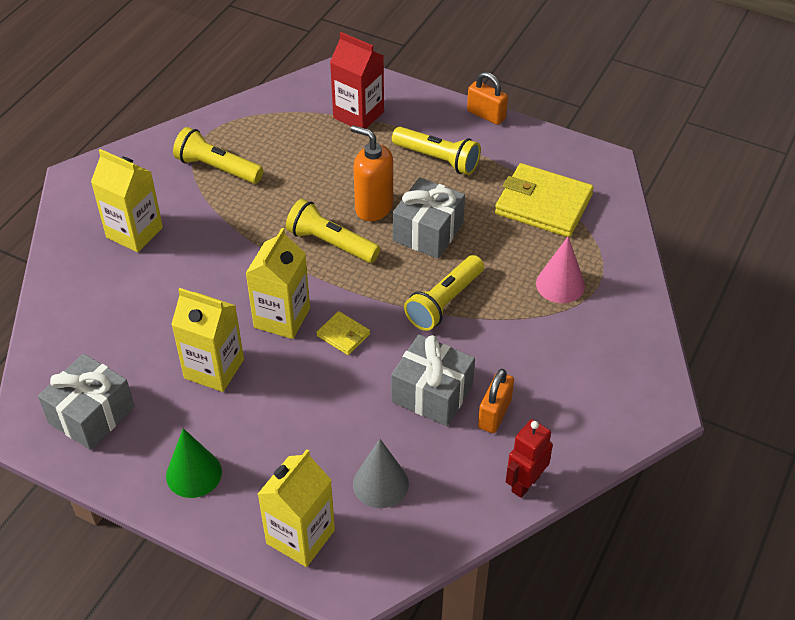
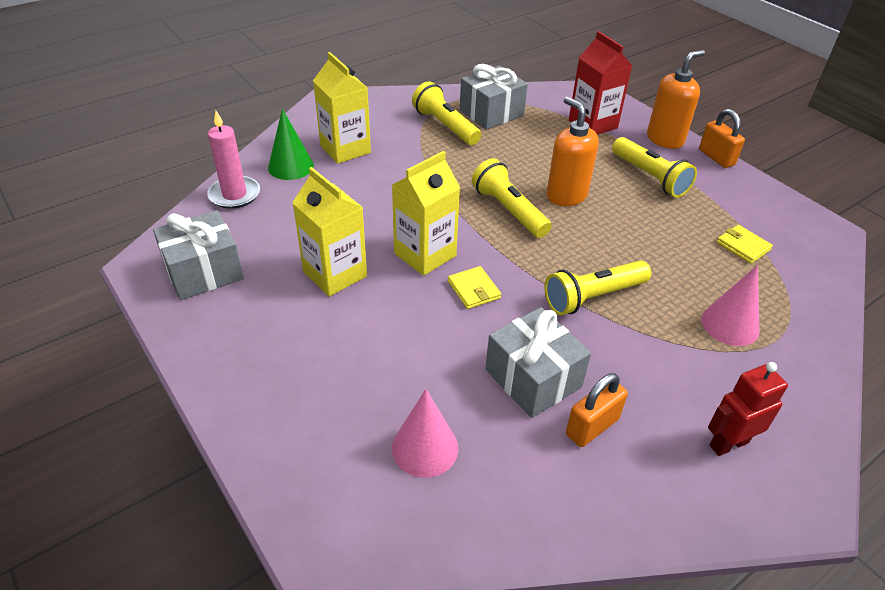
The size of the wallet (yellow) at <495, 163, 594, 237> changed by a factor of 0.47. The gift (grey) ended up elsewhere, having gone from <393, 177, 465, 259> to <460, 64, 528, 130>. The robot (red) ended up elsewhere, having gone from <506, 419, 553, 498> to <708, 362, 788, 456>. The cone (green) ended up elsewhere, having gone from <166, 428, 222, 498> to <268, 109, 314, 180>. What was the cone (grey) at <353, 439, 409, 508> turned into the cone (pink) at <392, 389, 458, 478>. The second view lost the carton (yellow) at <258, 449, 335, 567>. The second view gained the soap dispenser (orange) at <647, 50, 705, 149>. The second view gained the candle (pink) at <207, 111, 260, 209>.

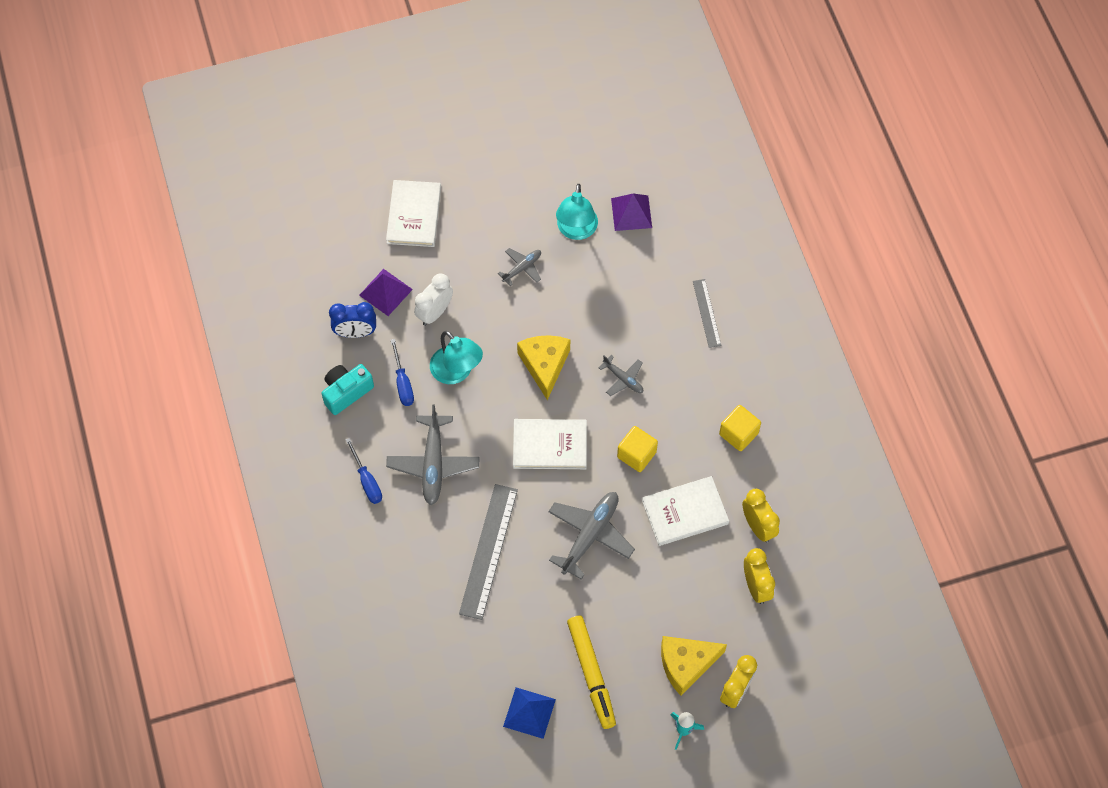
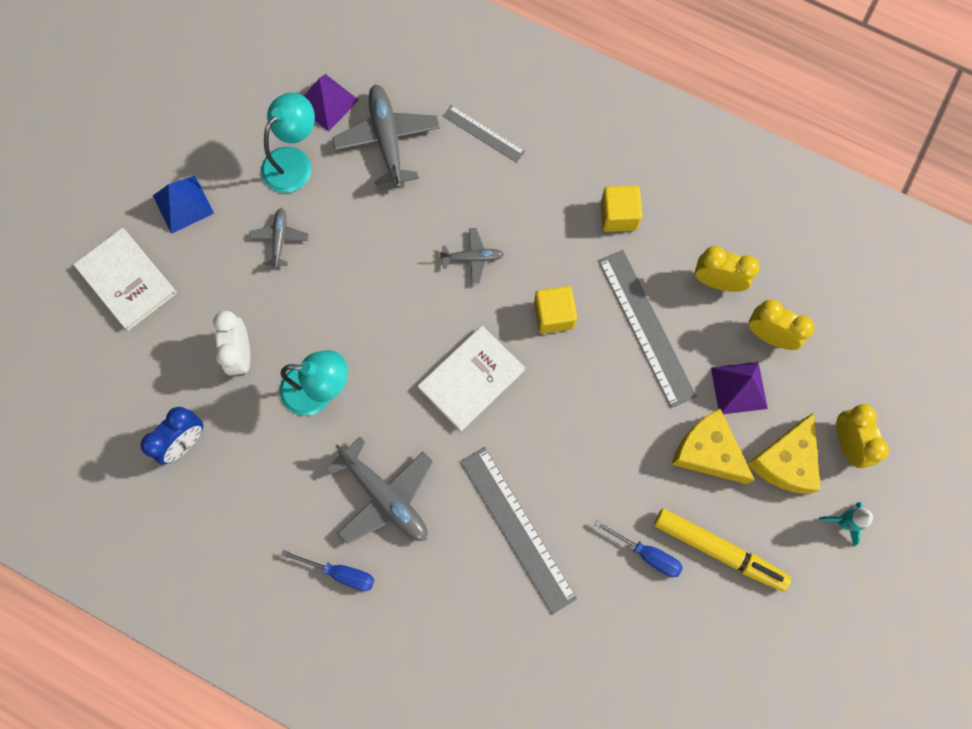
The lamp (turquoise) at <556, 184, 598, 240> ended up facing another way, 105 degrees counterclockwise from before. The pyramid (purple) ended up elsewhere, having gone from <359, 269, 413, 316> to <711, 362, 768, 414>. The cheese (yellow) ended up elsewhere, having gone from <517, 335, 570, 400> to <672, 409, 755, 484>. The screwdriver (blue) ended up elsewhere, having gone from <391, 339, 414, 406> to <594, 520, 683, 577>. The second view lost the camera (turquoise) at <321, 364, 374, 415>. Where the book (white) stood at <642, 476, 729, 546>, the ruler (grey) came to stand at <598, 250, 697, 408>. The plane (grey) ended up elsewhere, having gone from <548, 492, 635, 580> to <332, 84, 440, 188>. The pyramid (blue) ended up elsewhere, having gone from <503, 687, 556, 739> to <153, 176, 214, 234>.

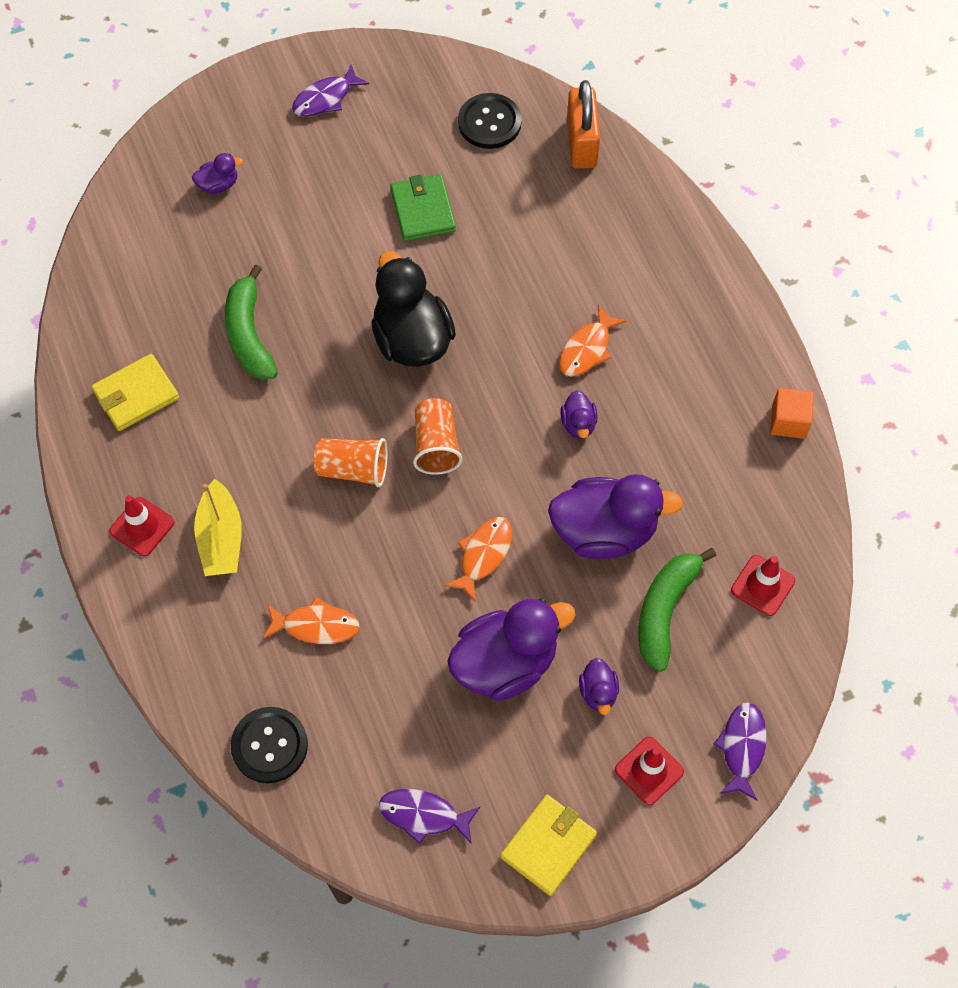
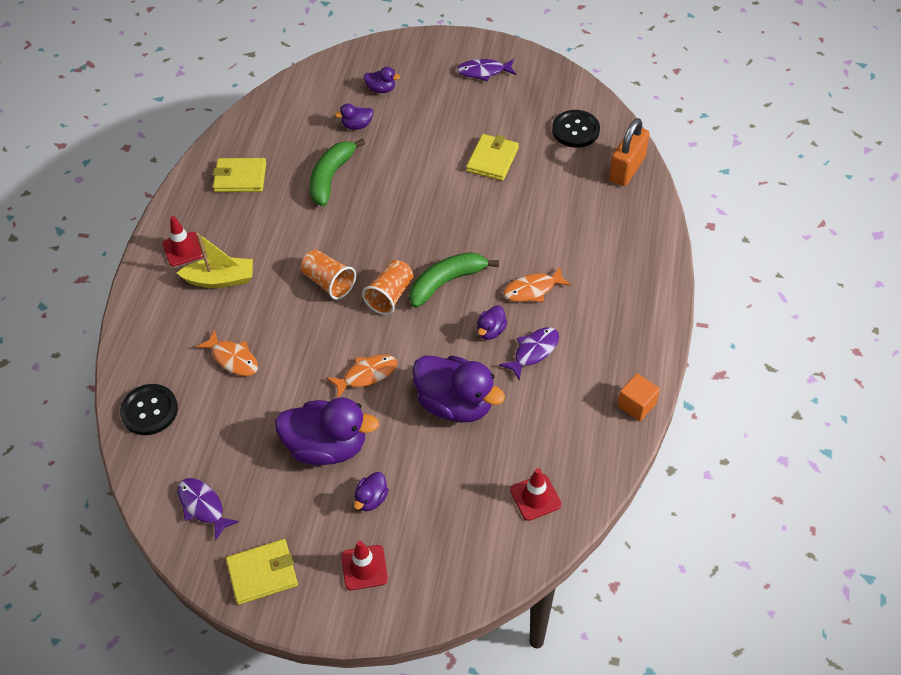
What was the wallet (green) at <390, 174, 456, 241> turned into the wallet (yellow) at <466, 134, 519, 181>. The second view lost the duck (black) at <371, 251, 456, 367>. The boat (yellow) at <194, 479, 242, 576> ended up facing another way, 120 degrees counterclockwise from before. The banana (green) ended up elsewhere, having gone from <638, 548, 716, 672> to <409, 252, 499, 308>. The fish (purple) ended up elsewhere, having gone from <714, 702, 767, 800> to <499, 327, 559, 381>. The second view gained the duck (purple) at <335, 104, 373, 130>.

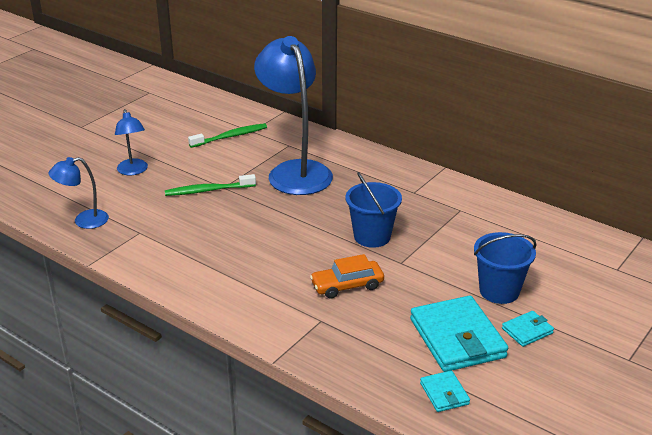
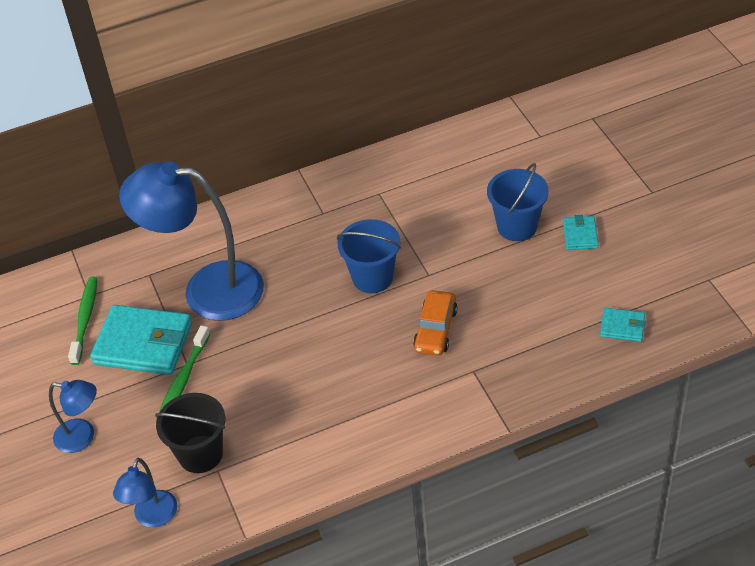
The wallet (turquoise) ended up elsewhere, having gone from <410, 296, 508, 372> to <90, 305, 192, 375>. The second view gained the bucket (black) at <155, 393, 225, 473>.

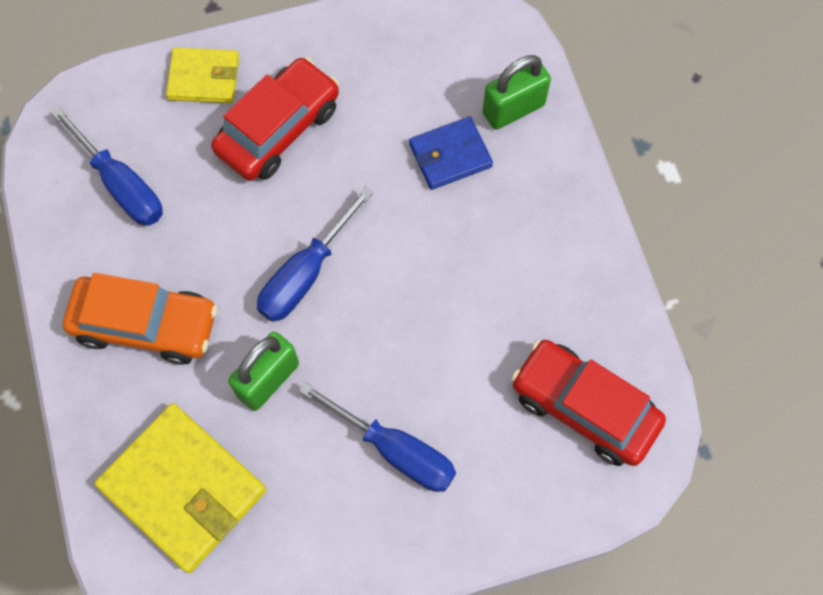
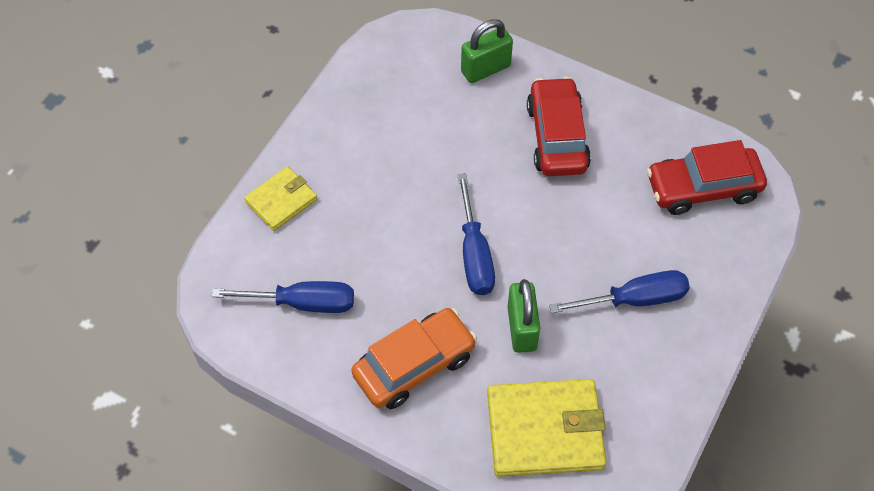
The padlock (green) at <483, 55, 551, 130> ended up facing another way, 45 degrees clockwise from before. The car (red) ended up elsewhere, having gone from <211, 57, 339, 181> to <527, 77, 591, 176>. The second view lost the wallet (blue) at <409, 116, 493, 190>.

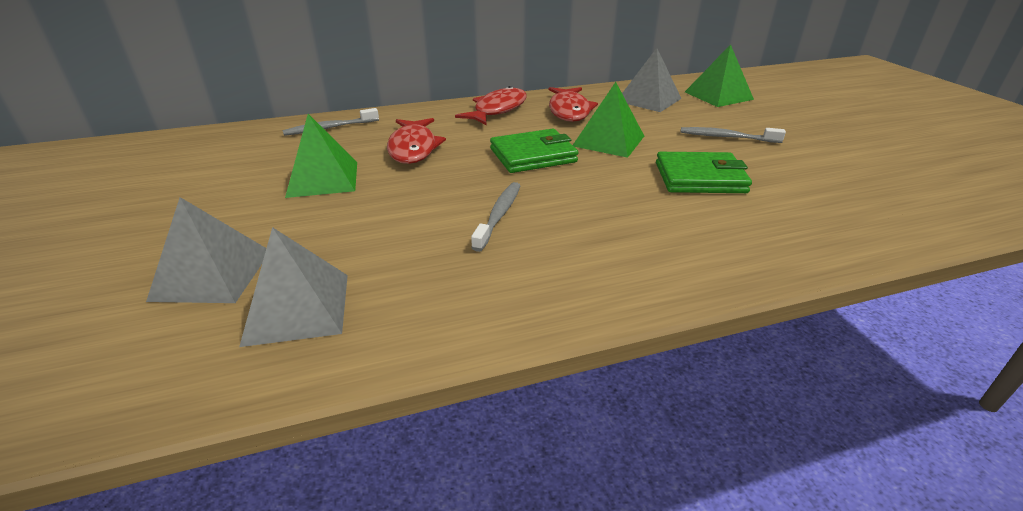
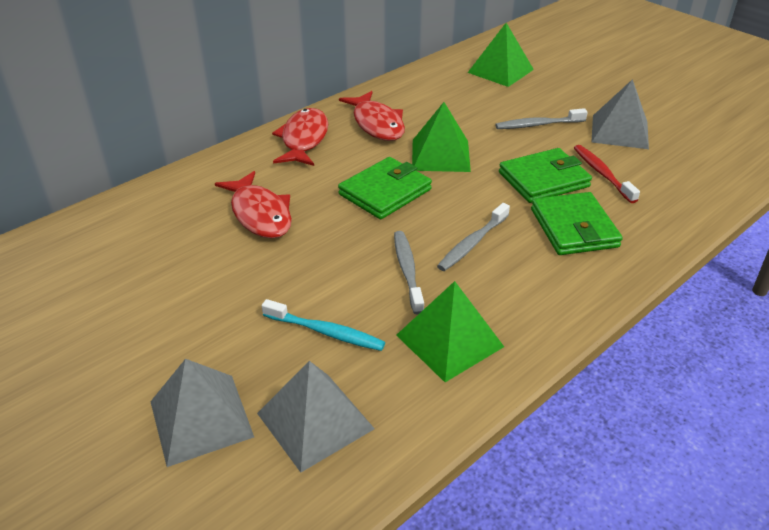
The pyramid (grey) ended up elsewhere, having gone from <622, 48, 681, 112> to <592, 79, 649, 149>. The toothbrush (grey) ended up elsewhere, having gone from <283, 108, 379, 136> to <437, 203, 510, 271>. The pyramid (green) ended up elsewhere, having gone from <285, 114, 357, 198> to <396, 281, 504, 382>. The second view gained the toothbrush (red) at <574, 145, 640, 203>. The second view gained the wallet (green) at <531, 192, 623, 255>. The second view gained the toothbrush (turquoise) at <262, 299, 385, 351>.

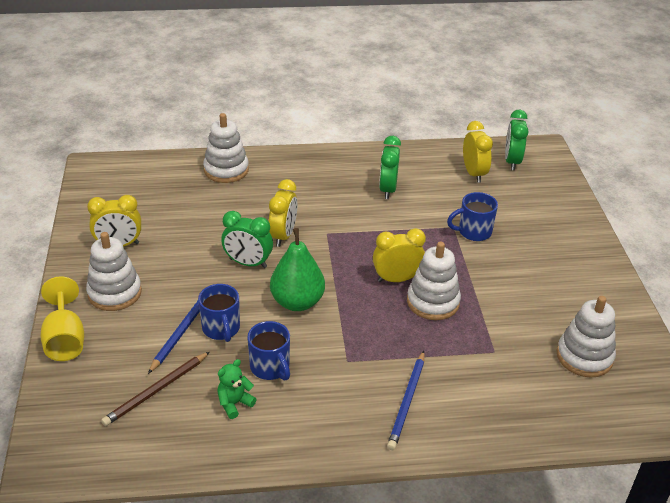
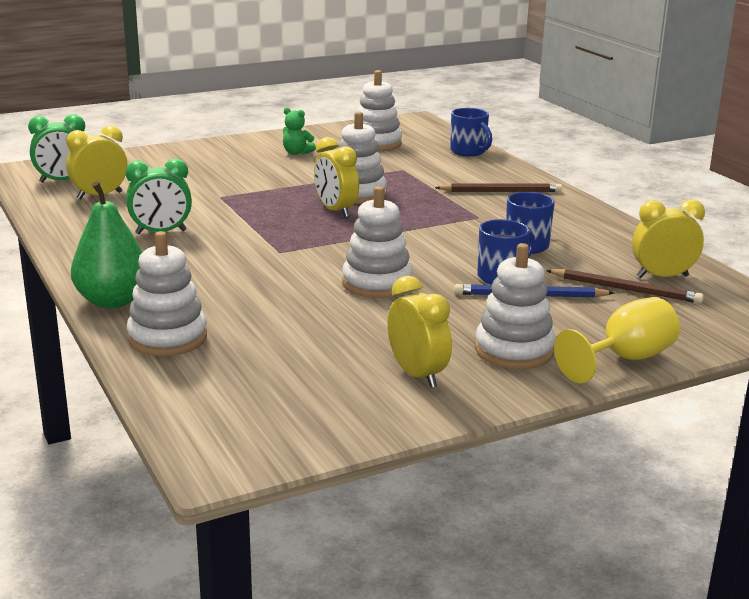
The clock (yellow) ended up elsewhere, having gone from <269, 179, 297, 247> to <632, 199, 705, 278>. The mug (blue) ended up elsewhere, having gone from <447, 192, 498, 241> to <450, 108, 492, 156>. Where the clock (green) stood at <221, 211, 273, 268>, the stacking toy (white) came to stand at <342, 186, 413, 298>. The pear (green) ended up elsewhere, having gone from <270, 228, 325, 311> to <71, 181, 142, 308>. What was the pencil (blue) at <387, 351, 425, 450> turned into the pencil (brown) at <435, 183, 562, 192>. The teddy bear (green) ended up elsewhere, having gone from <217, 359, 257, 419> to <283, 107, 316, 155>.

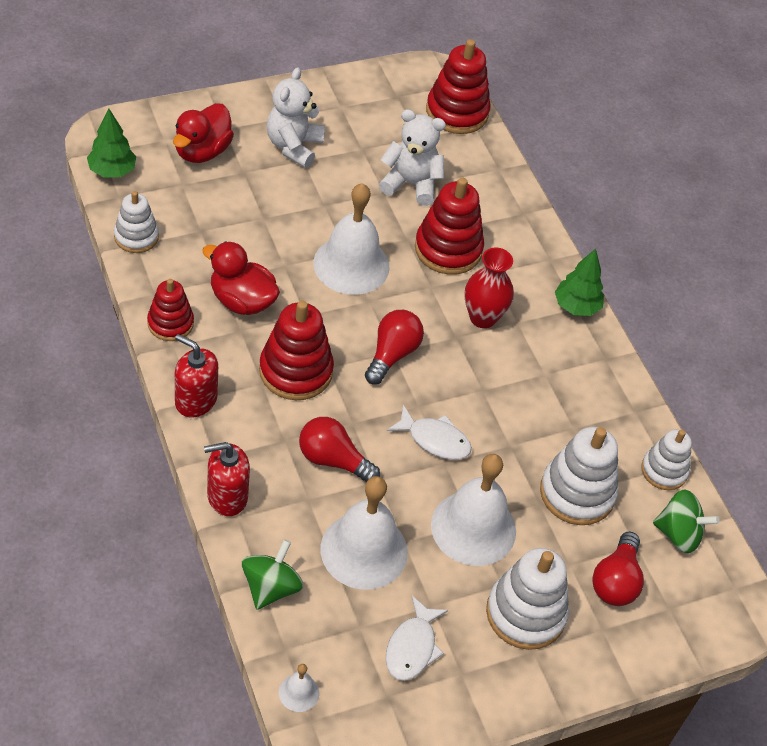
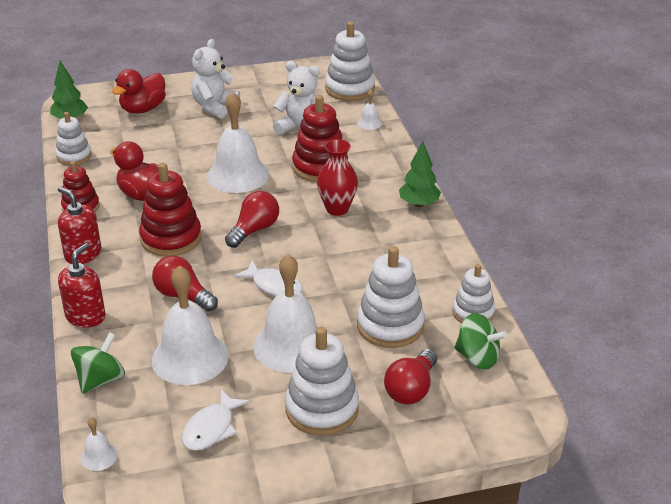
What was the stacking toy (red) at <426, 39, 491, 134> turned into the stacking toy (white) at <325, 21, 375, 101>. The soap dispenser (red) at <204, 442, 250, 516> ended up facing another way, 120 degrees clockwise from before. The second view gained the bell (white) at <357, 89, 382, 130>.

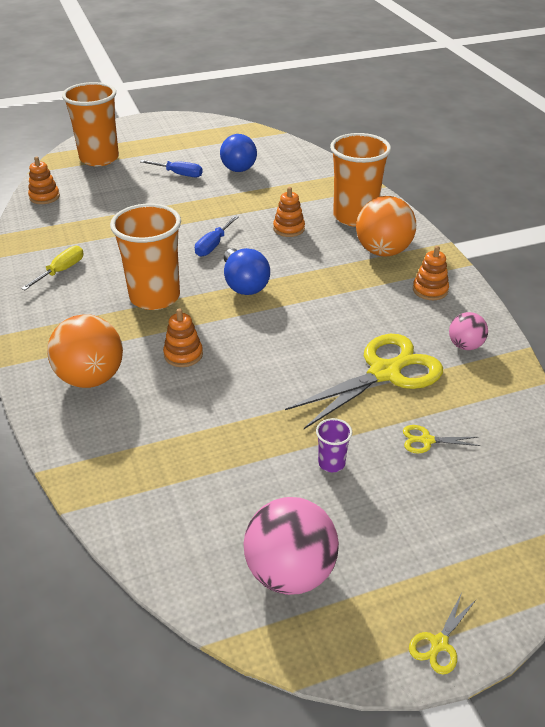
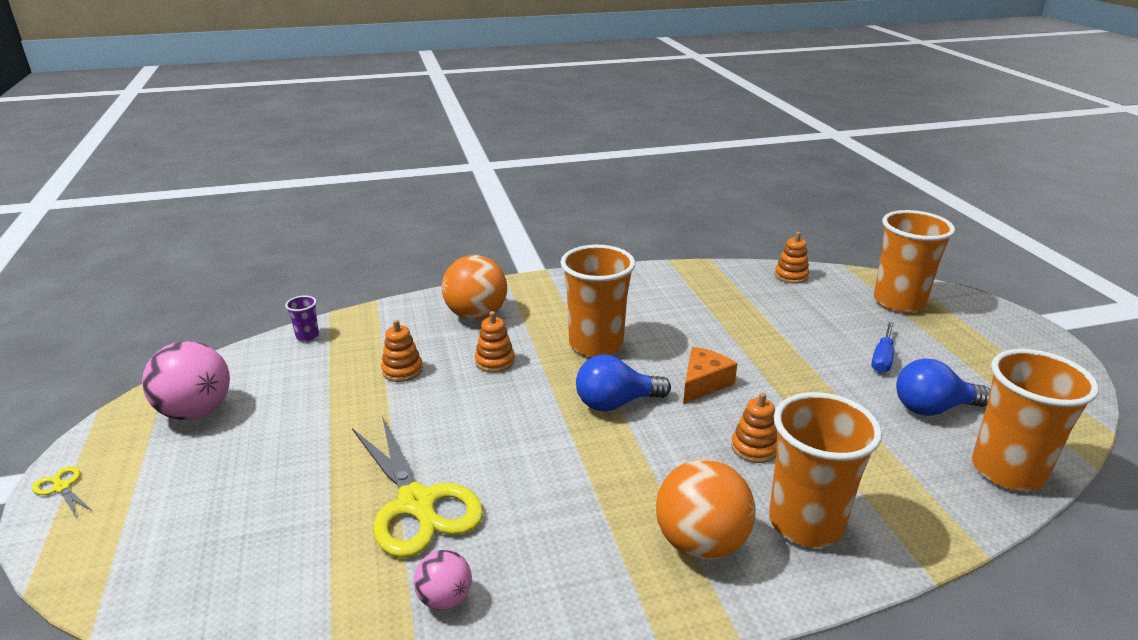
Where the screwdriver (blue) stood at <195, 215, 239, 257>, the cheese (orange) came to stand at <683, 347, 737, 404>. The second view lost the screwdriver (yellow) at <21, 246, 84, 290>. The stacking toy (orange) ended up elsewhere, having gone from <413, 246, 449, 300> to <381, 320, 423, 382>. The cup (purple) ended up elsewhere, having gone from <316, 418, 353, 472> to <285, 296, 319, 341>. The second view lost the scissors (yellow) at <403, 425, 481, 453>. The second view gained the cup (orange) at <972, 349, 1099, 491>.

